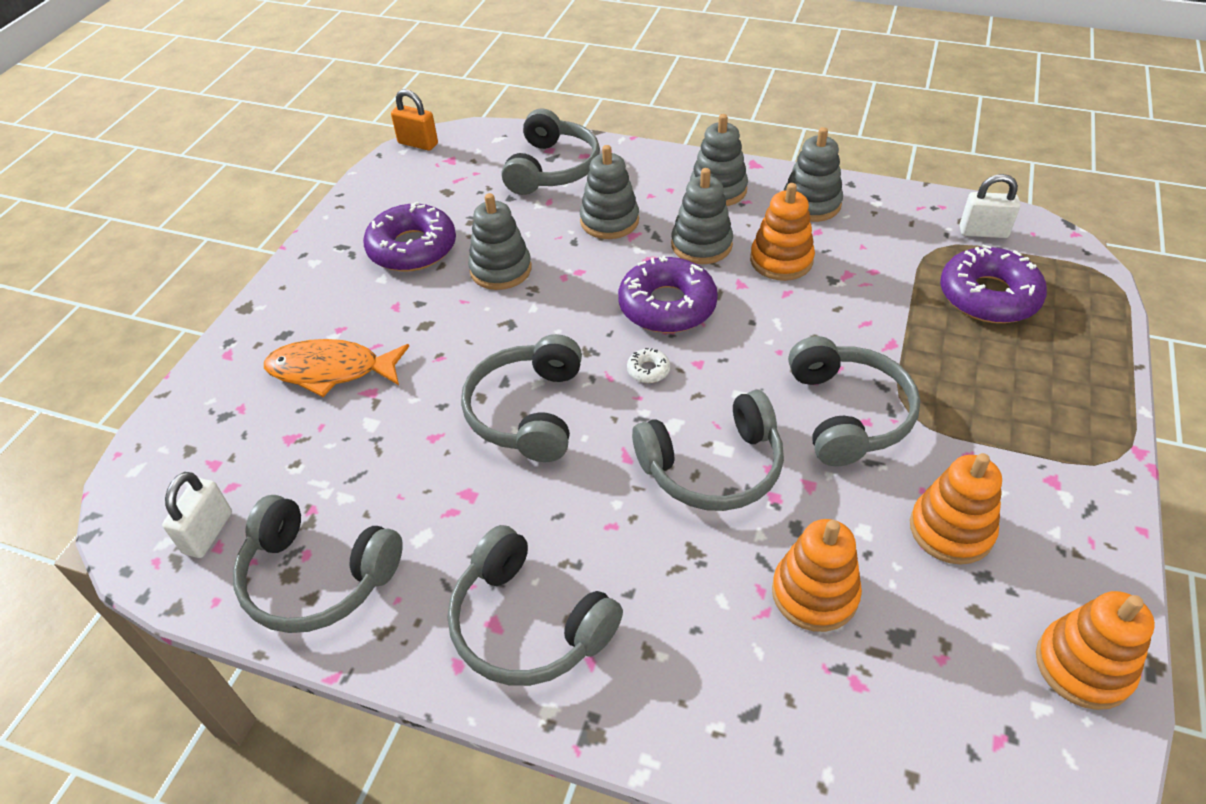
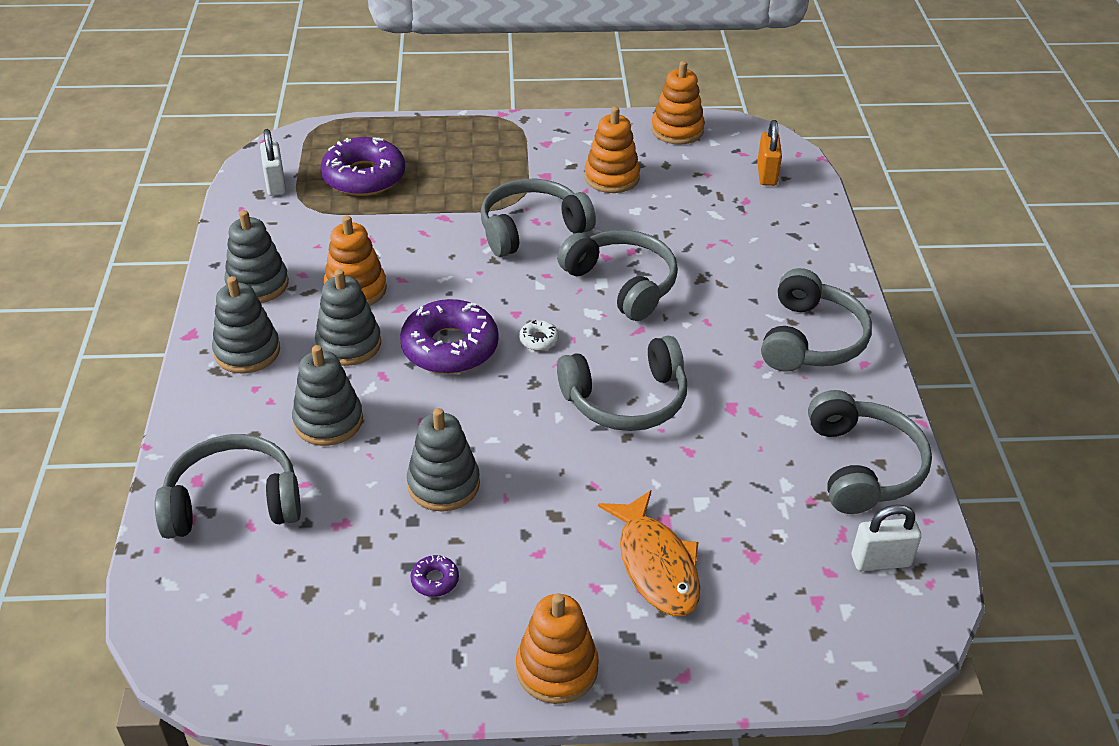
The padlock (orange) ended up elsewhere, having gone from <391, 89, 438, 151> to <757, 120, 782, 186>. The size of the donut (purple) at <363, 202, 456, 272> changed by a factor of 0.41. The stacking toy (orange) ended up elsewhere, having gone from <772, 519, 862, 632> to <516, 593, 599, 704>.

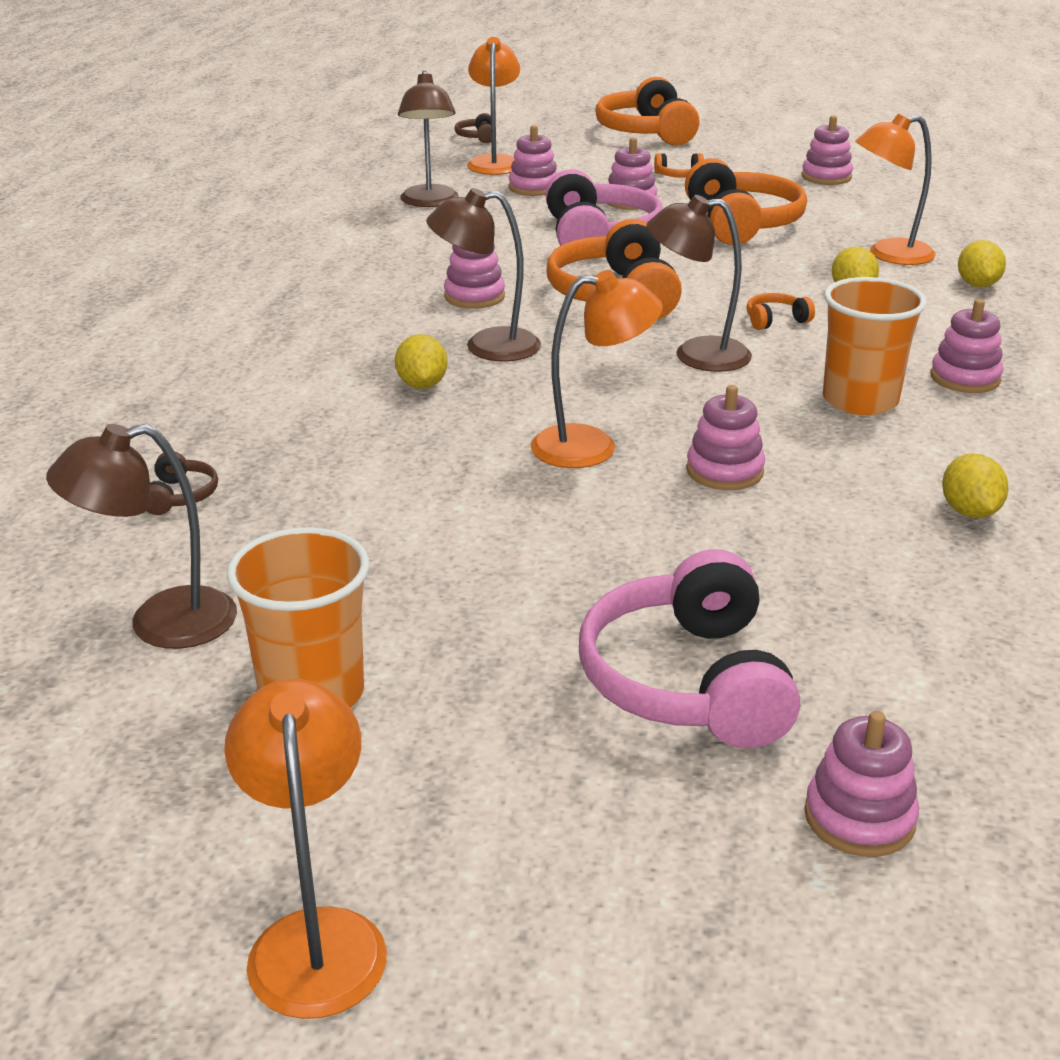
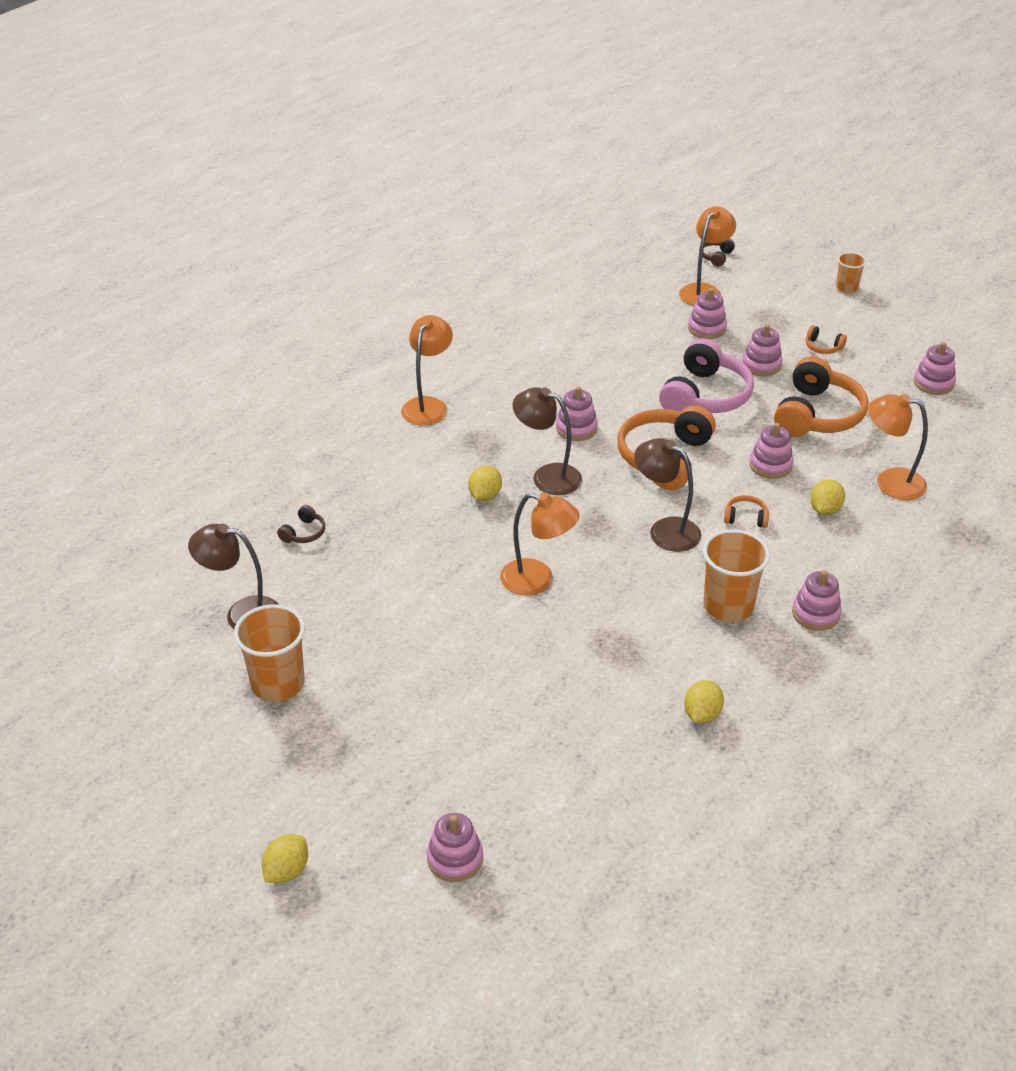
The second view lost the lamp (brown) at <398, 70, 459, 207>. Where the headphones (orange) stood at <595, 77, 700, 146>, the cup (orange) came to stand at <836, 252, 867, 293>. The lemon (yellow) ended up elsewhere, having gone from <958, 240, 1006, 288> to <262, 835, 308, 883>. The stacking toy (pink) ended up elsewhere, having gone from <686, 385, 765, 490> to <749, 423, 793, 479>. The second view lost the headphones (pink) at <579, 549, 800, 748>. The lamp (orange) ended up elsewhere, having gone from <224, 679, 387, 1019> to <401, 315, 453, 426>.

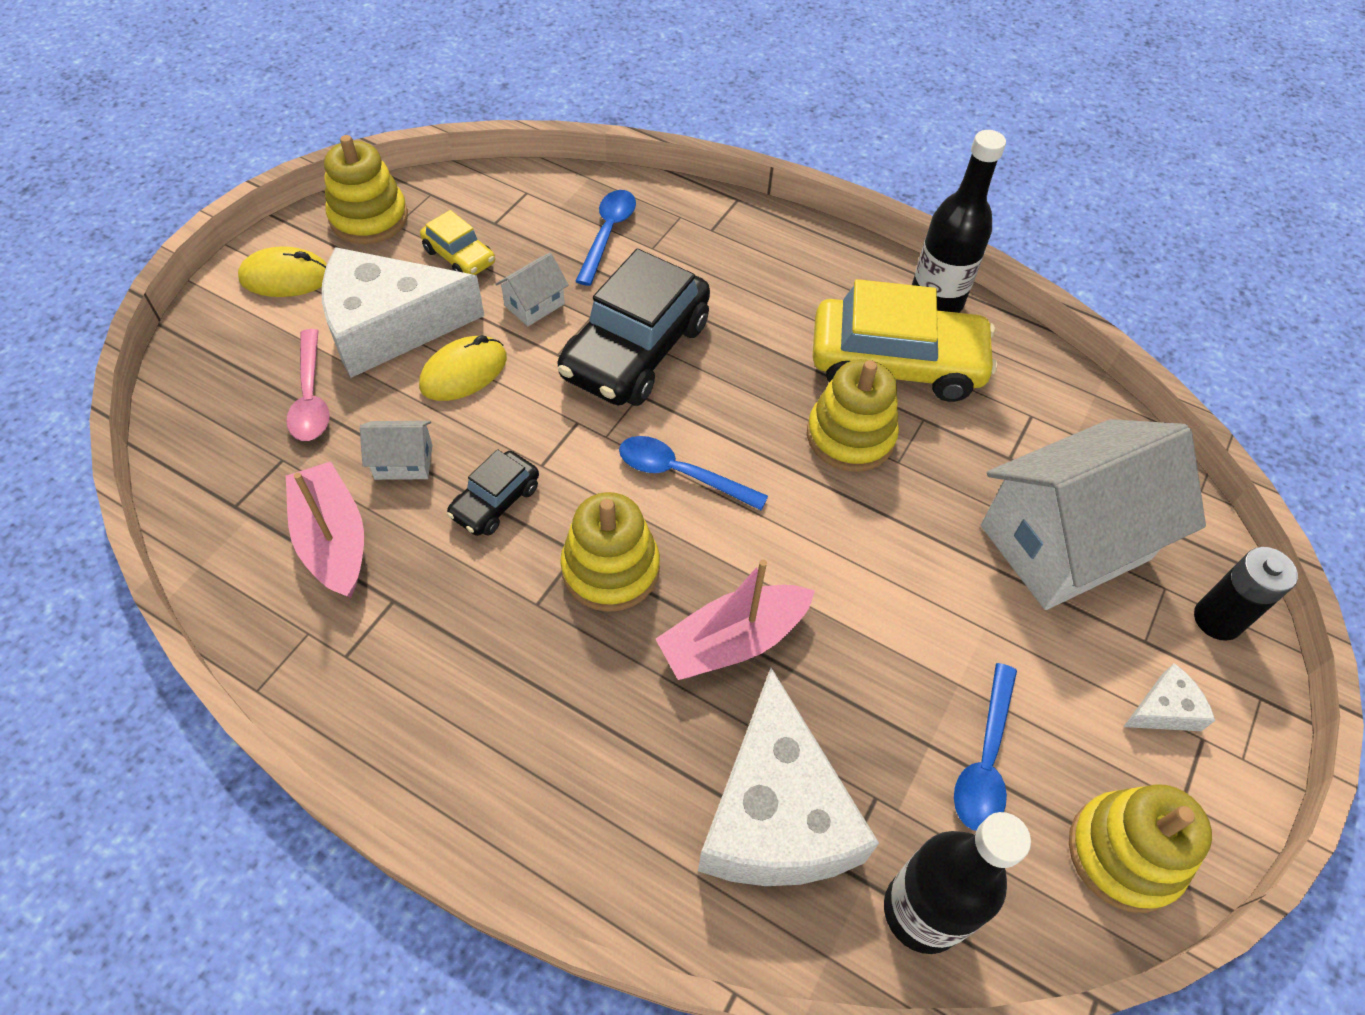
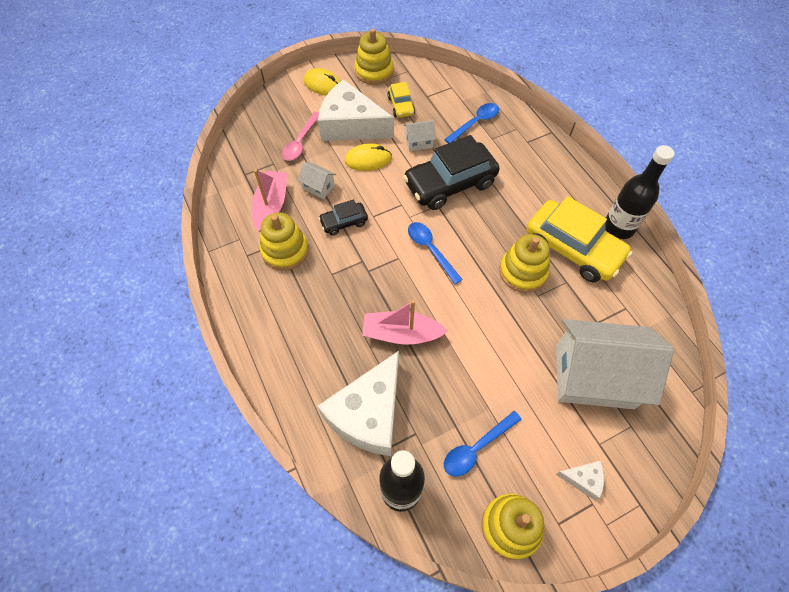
The stacking toy (yellow) ended up elsewhere, having gone from <560, 492, 660, 612> to <260, 212, 309, 271>. The second view lost the battery (black) at <1194, 547, 1298, 641>.

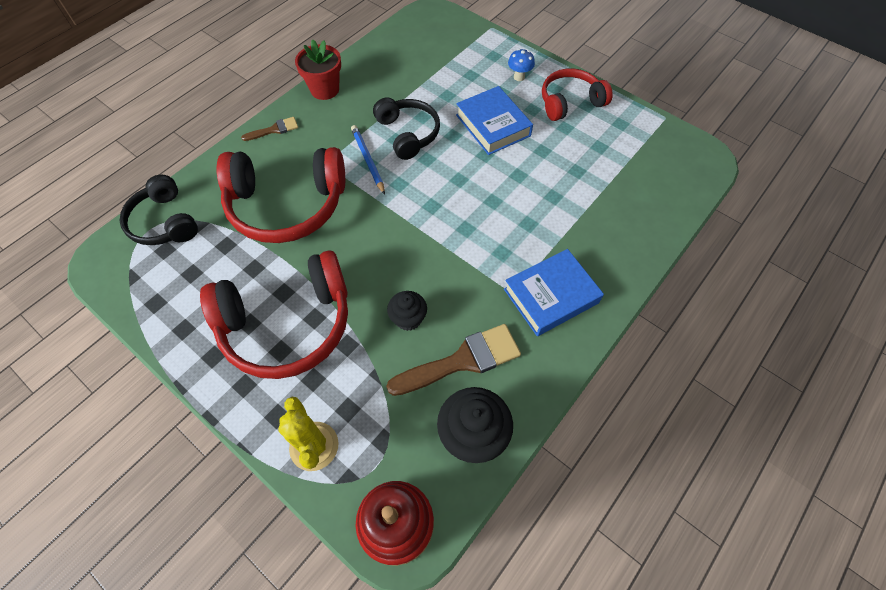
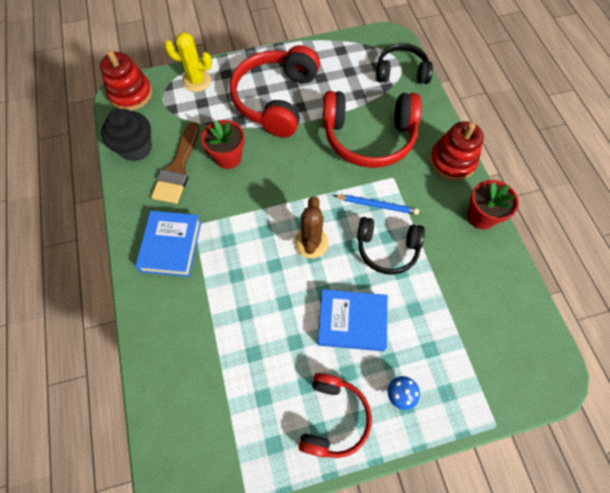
Where the brush (brown) stood at <241, 117, 298, 141>, the stacking toy (red) came to stand at <429, 121, 484, 181>. The headphones (red) at <217, 147, 345, 243> ended up facing another way, 120 degrees counterclockwise from before. Where the cupcake (black) stood at <387, 291, 427, 331>, the flower pot (red) came to stand at <201, 120, 244, 169>. The second view gained the cactus (brown) at <294, 196, 329, 258>.

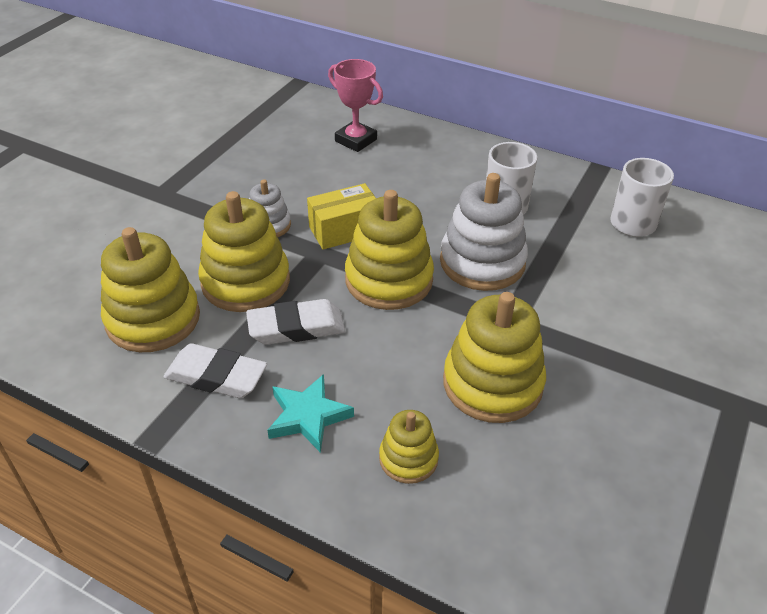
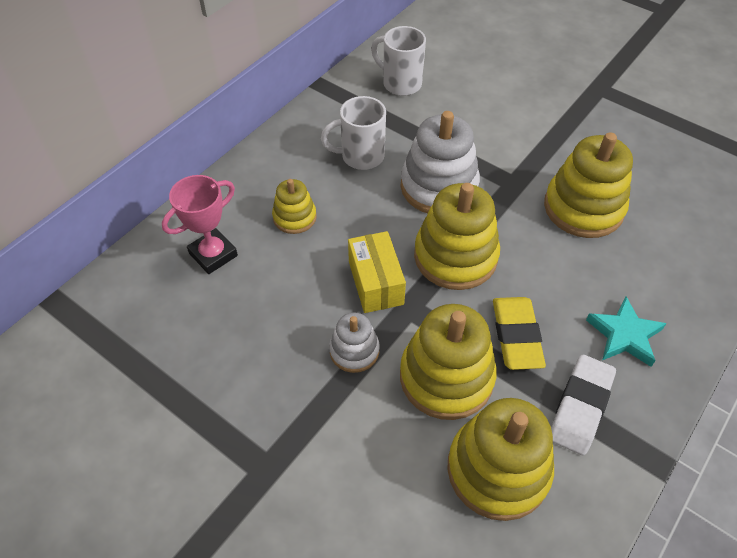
What was the eraser (white) at <246, 299, 345, 345> turned into the eraser (yellow) at <493, 297, 546, 370>. The stacking toy (yellow) ended up elsewhere, having gone from <379, 410, 439, 484> to <272, 179, 317, 234>.

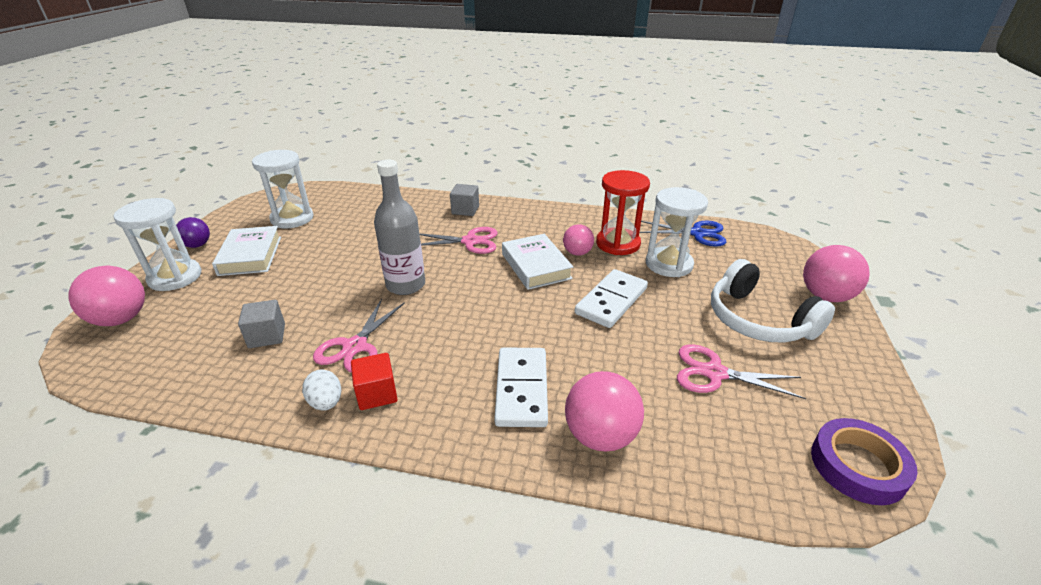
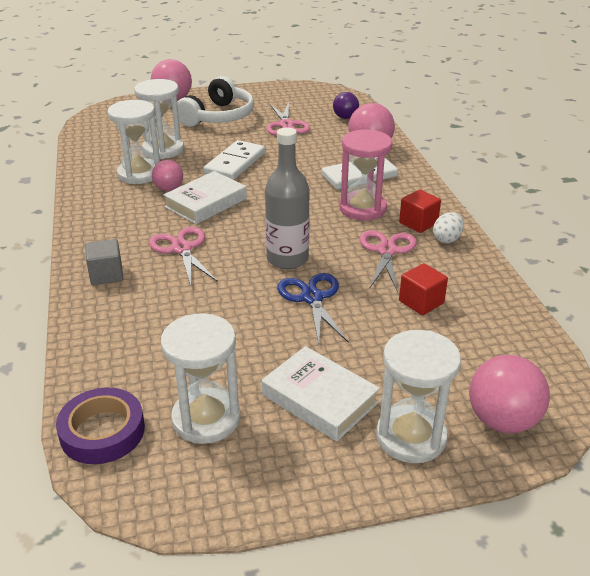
What was the hourglass (red) at <596, 170, 650, 255> turned into the hourglass (white) at <107, 100, 160, 184>. The ball (purple) ended up elsewhere, having gone from <176, 217, 210, 248> to <333, 92, 359, 119>. The scissors (blue) ended up elsewhere, having gone from <639, 221, 726, 247> to <277, 273, 349, 345>. The book (white) at <212, 226, 281, 276> ended up facing another way, 75 degrees clockwise from before. The domino (white) at <575, 269, 648, 328> ended up facing another way, 75 degrees counterclockwise from before. The scissors (pink) at <313, 299, 405, 373> ended up facing another way, 75 degrees counterclockwise from before. What was the cube (grey) at <238, 300, 285, 348> turned into the cube (red) at <399, 263, 448, 315>. The tape (purple) ended up elsewhere, having gone from <811, 418, 918, 505> to <56, 388, 145, 464>. The second view gained the hourglass (pink) at <339, 130, 393, 220>.

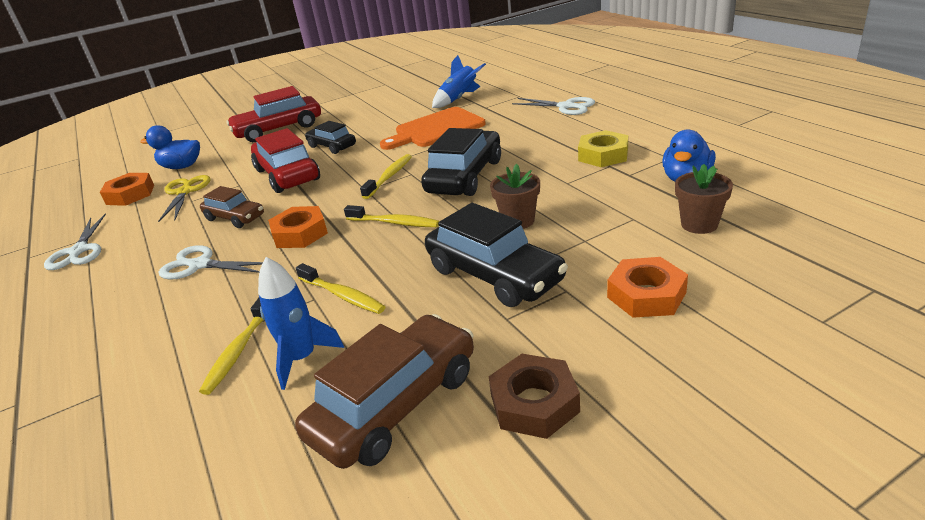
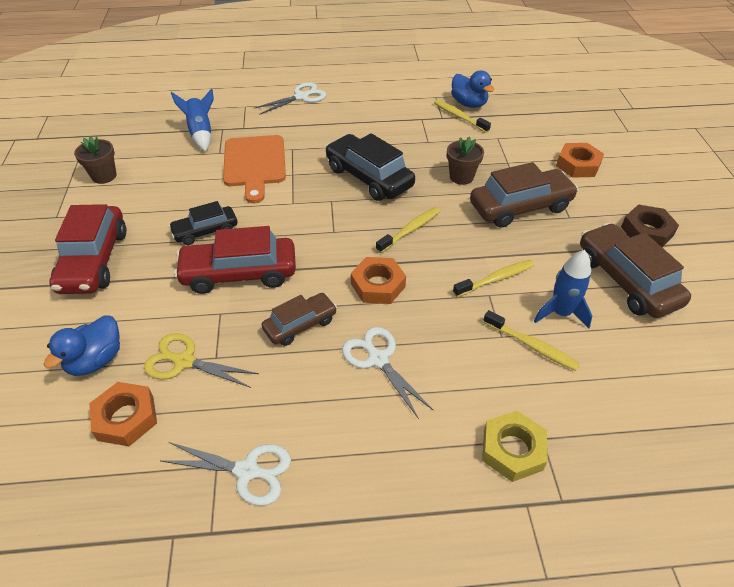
The nut (yellow) ended up elsewhere, having gone from <578, 130, 628, 167> to <482, 411, 548, 482>. The toothbrush (yellow) ended up elsewhere, having gone from <360, 154, 412, 199> to <434, 100, 491, 133>. The flower pot (brown) ended up elsewhere, having gone from <675, 164, 733, 234> to <74, 136, 117, 184>. What was the car (black) at <425, 203, 568, 307> turned into the car (brown) at <470, 162, 579, 228>. The scissors (white) at <159, 245, 263, 279> ended up facing another way, 105 degrees clockwise from before.

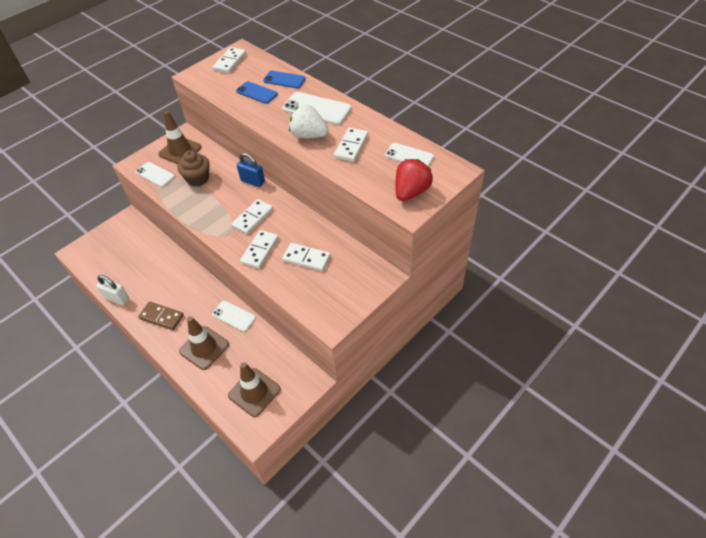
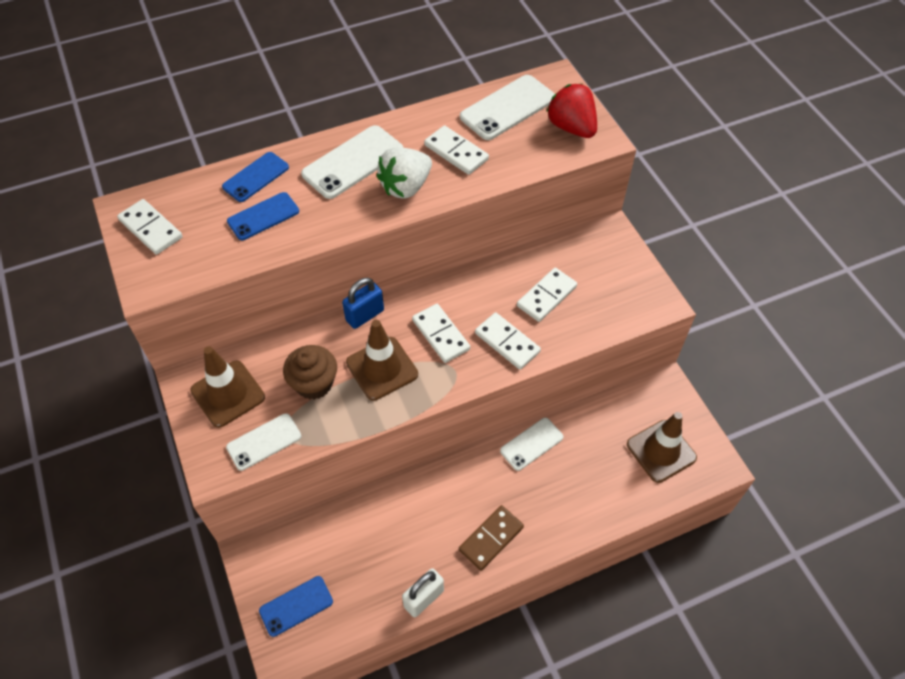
The size of the phone (white) at <385, 143, 434, 166> changed by a factor of 1.55. The traffic cone (brown) ended up elsewhere, having gone from <179, 316, 229, 370> to <346, 320, 418, 401>. The second view gained the phone (blue) at <259, 576, 333, 637>.

